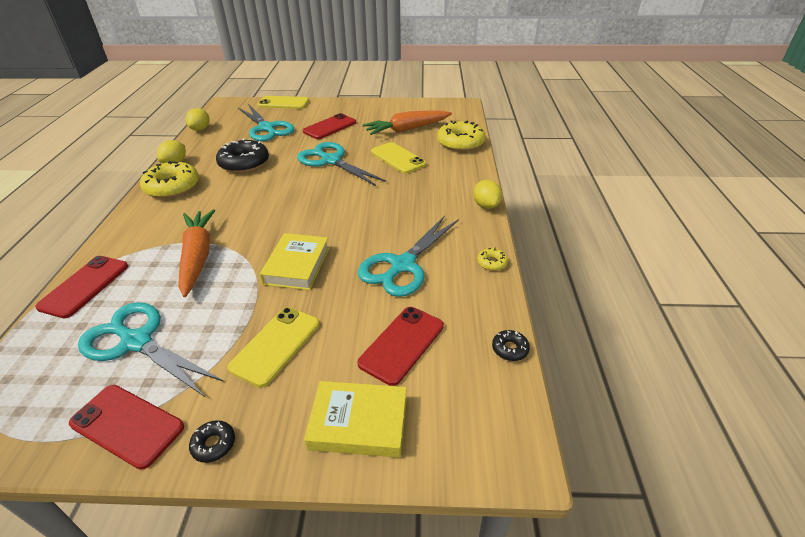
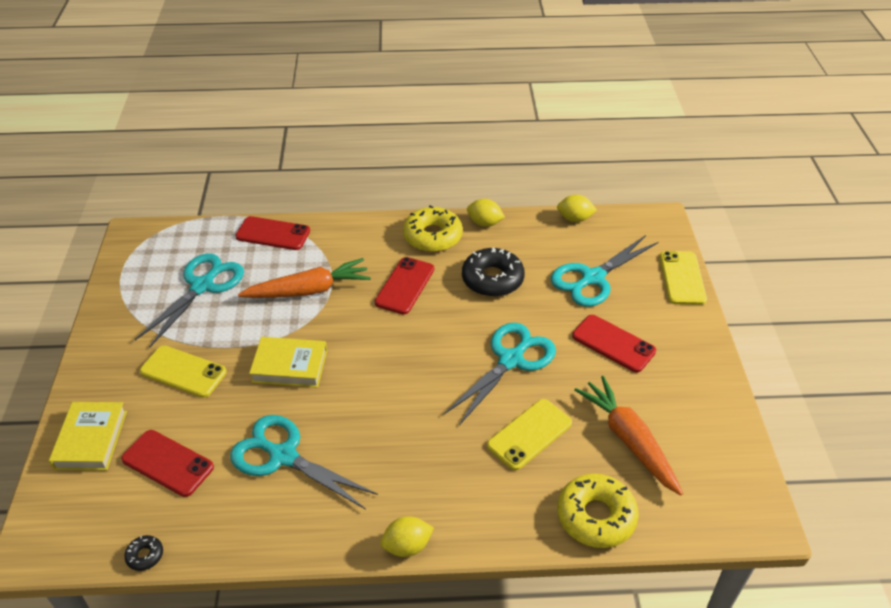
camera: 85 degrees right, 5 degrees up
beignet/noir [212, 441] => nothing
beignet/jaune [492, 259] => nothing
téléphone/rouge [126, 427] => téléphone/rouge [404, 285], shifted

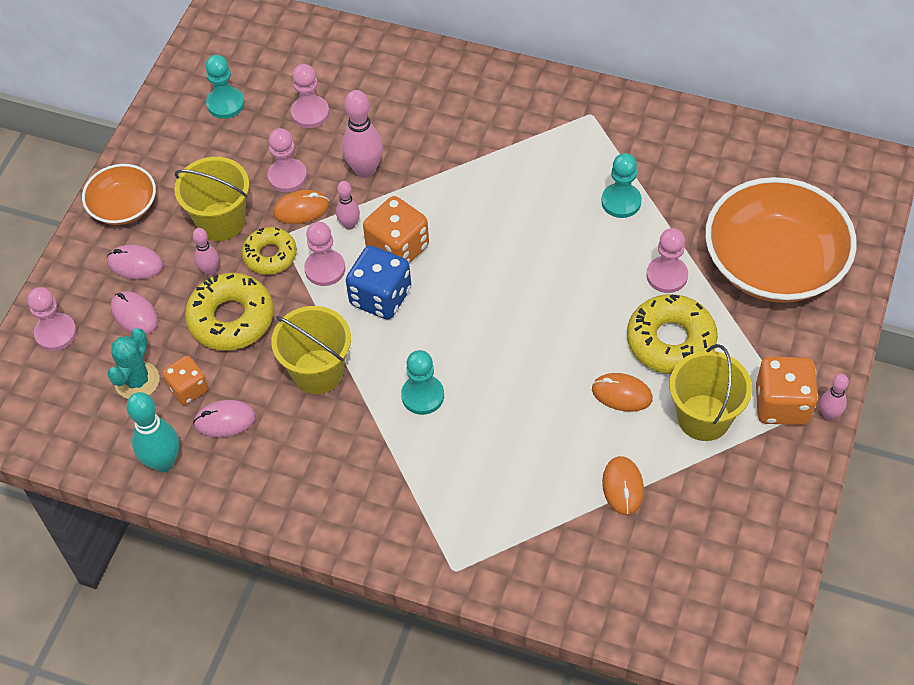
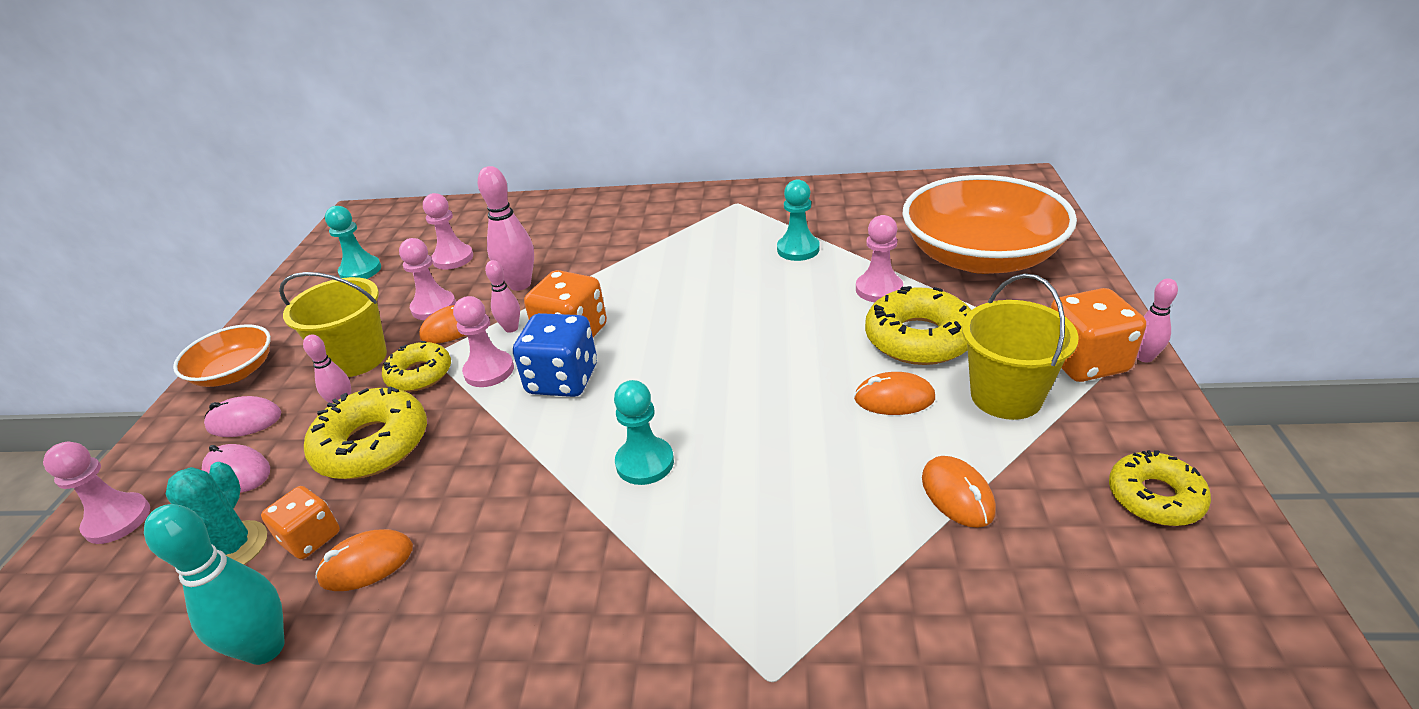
camera: 15 degrees left, 20 degrees down
seau/jaune [311, 350] => nothing
nothing => beignet/jaune [1160, 488]
souris/rose [224, 419] => souris/orange [364, 560]

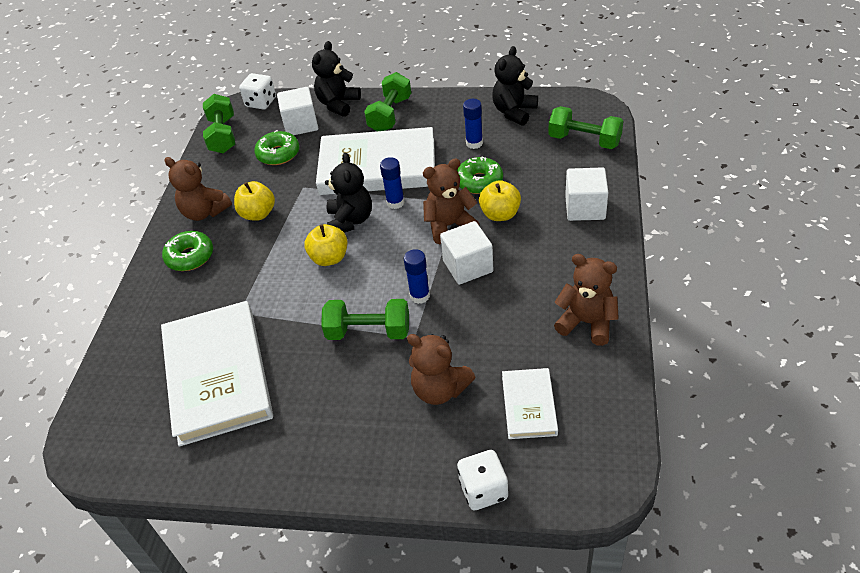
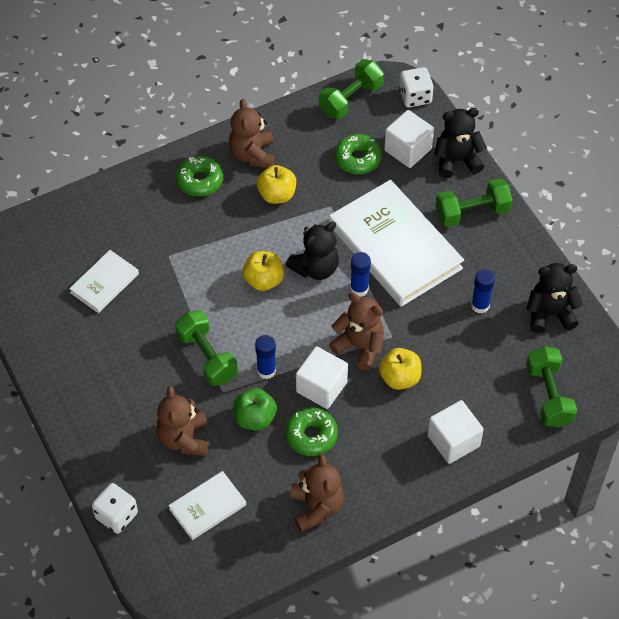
camera: 50 degrees right, 10 degrees up
nothing => pomme/vert [255, 409]
beignet/vert [480, 175] => beignet/vert [311, 431], shifted
livre/blanc [217, 374] => livre/blanc [104, 281], x0.49

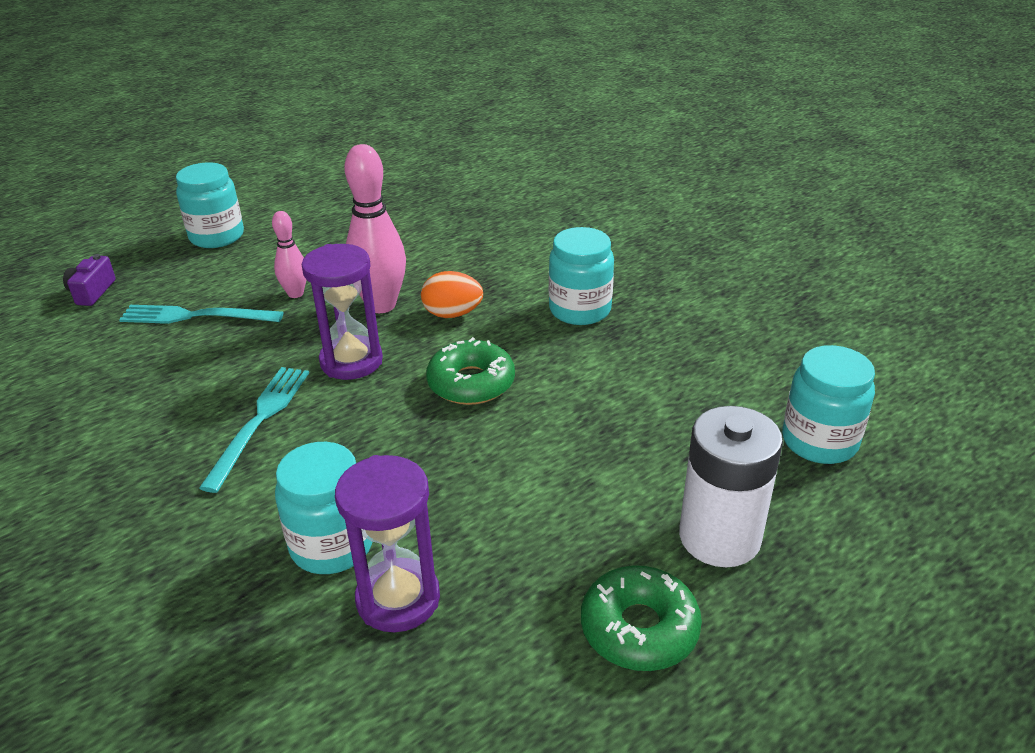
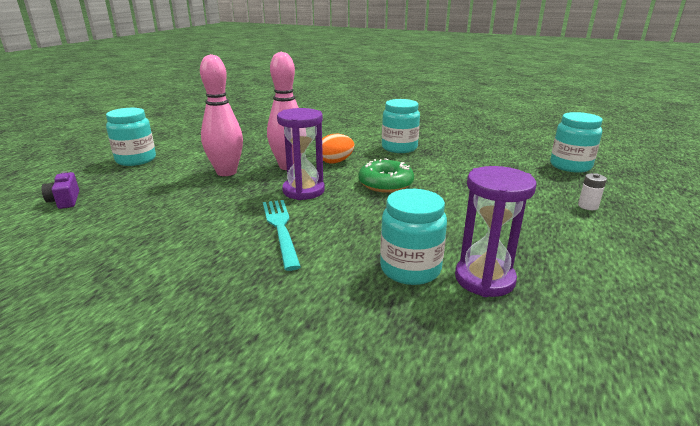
camera: 30 degrees left, 10 degrees down
fourchette/turquoise [201, 314] => nothing
beignet/vert [641, 618] => nothing
quille/rose [289, 254] => quille/rose [221, 115], x1.82
pile/blanc [731, 486] => pile/blanc [592, 191], x0.41

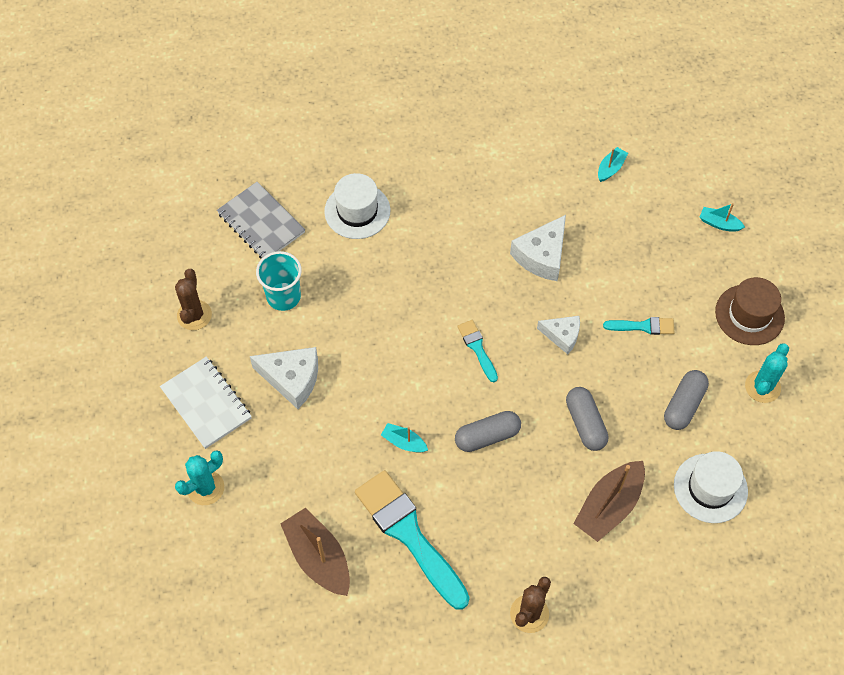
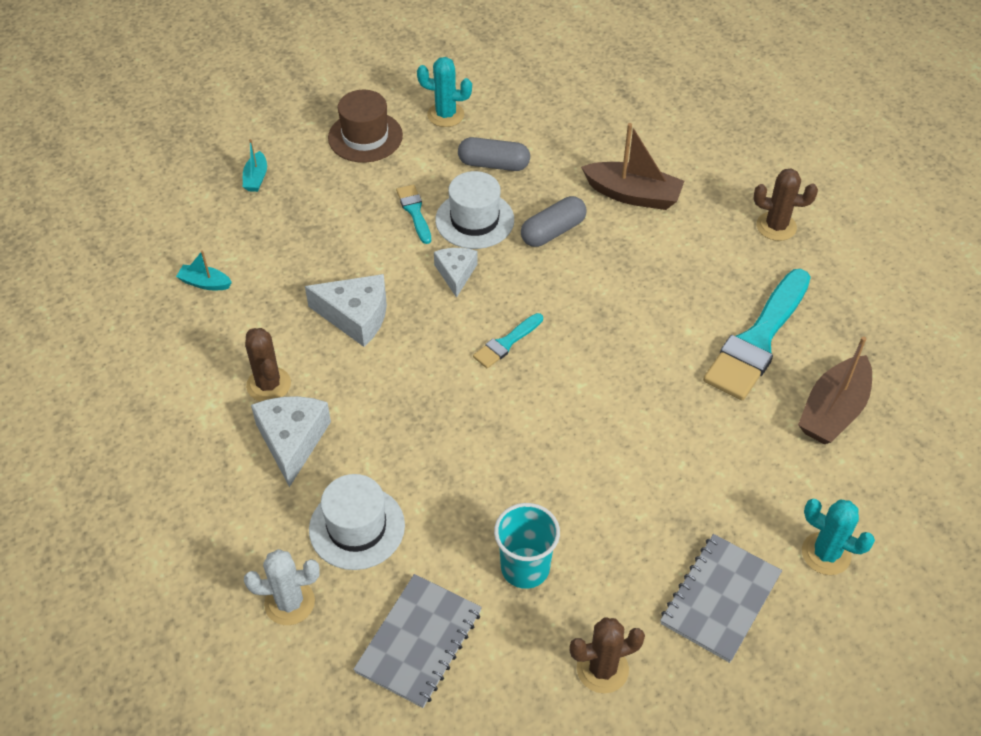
camera: 110 degrees left, 10 degrees down
bateau/turquoise [404, 438] => nothing
gélule/gris [488, 431] => nothing
nothing => cactus/blanc [282, 587]
nothing => cactus/marron [268, 365]
fromage/blanc [284, 378] => fromage/blanc [291, 441], shifted
chapeau/blanc [711, 487] => chapeau/blanc [474, 210], shifted
carnet/blanc [206, 403] => carnet/gris [721, 598]

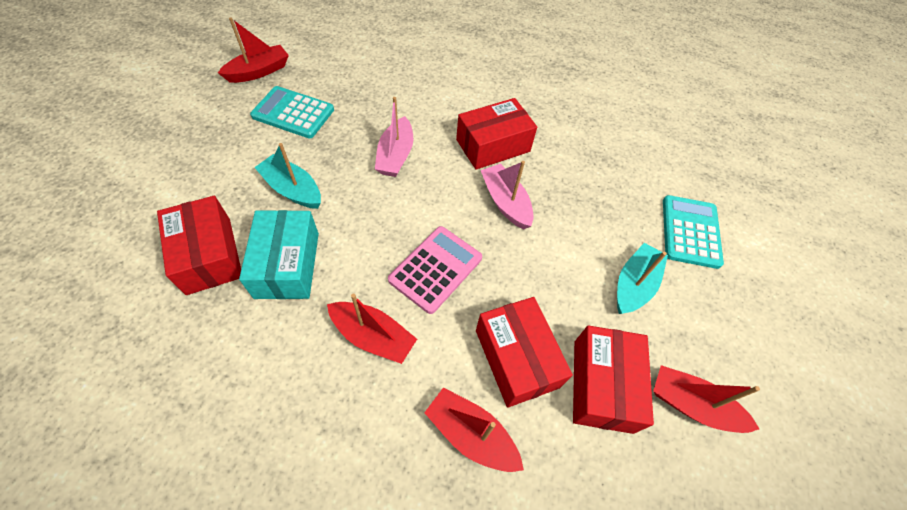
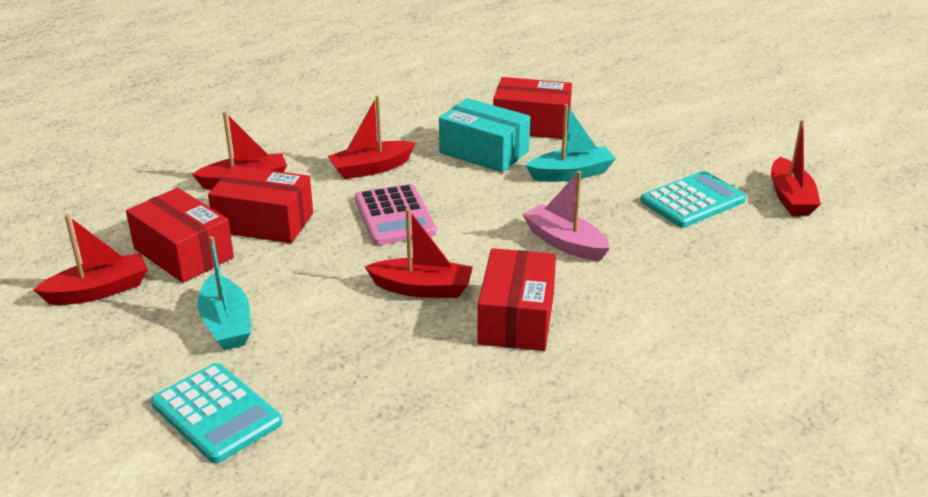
camera: 130 degrees right, 25 degrees down
bateau/rose [507, 195] => bateau/rouge [419, 253]

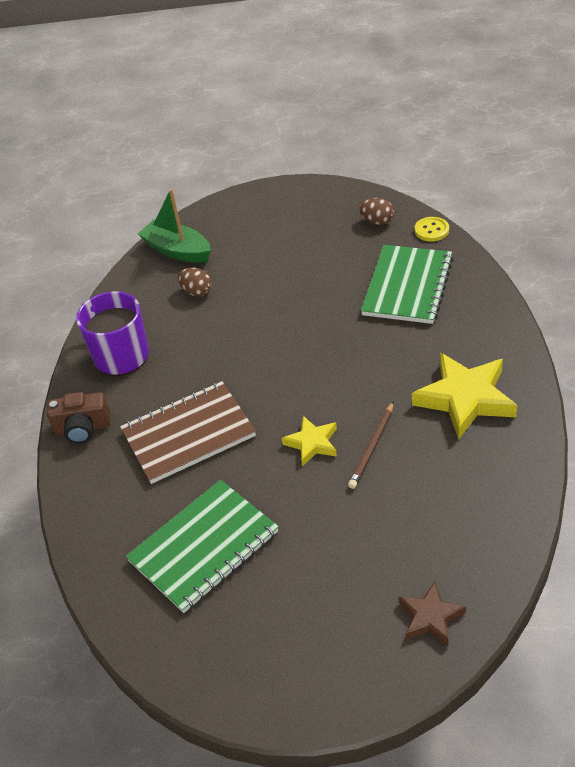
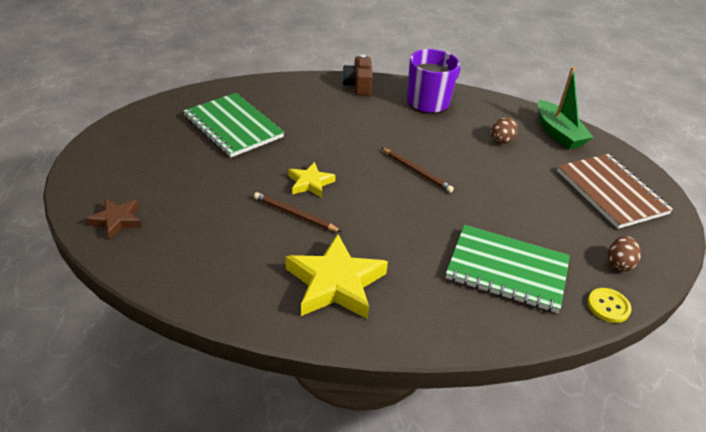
camera: 85 degrees right, 5 degrees down
nothing => crayon/marron [418, 170]
carnet/marron [188, 432] => carnet/marron [615, 191], shifted
bateau/vert [174, 226] => bateau/vert [565, 108], 120 degrees clockwise

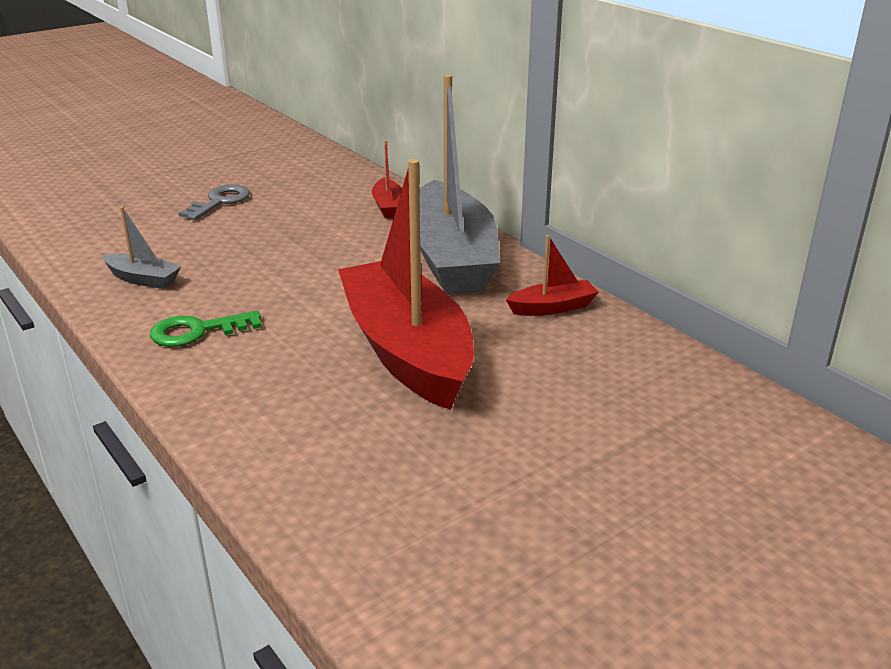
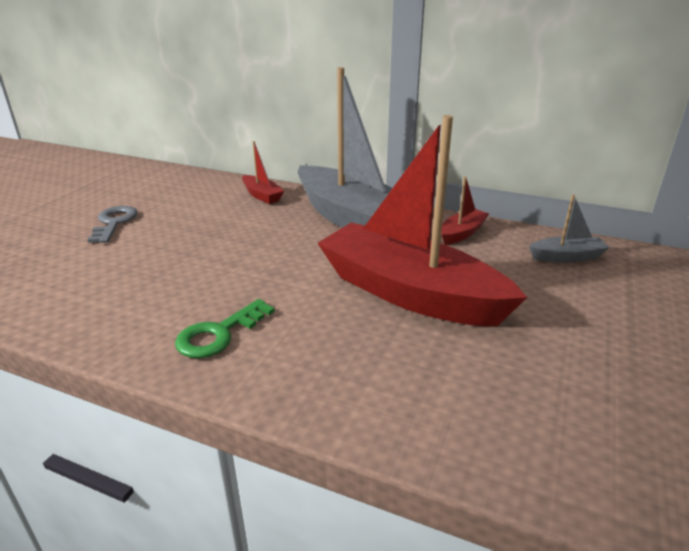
camera: 30 degrees left, 0 degrees up
bateau/gris [141, 247] => bateau/gris [569, 228], shifted

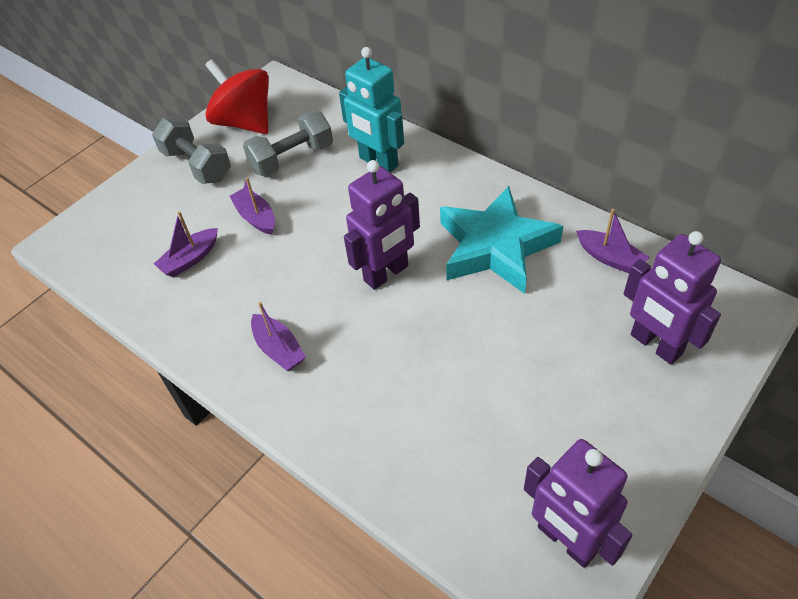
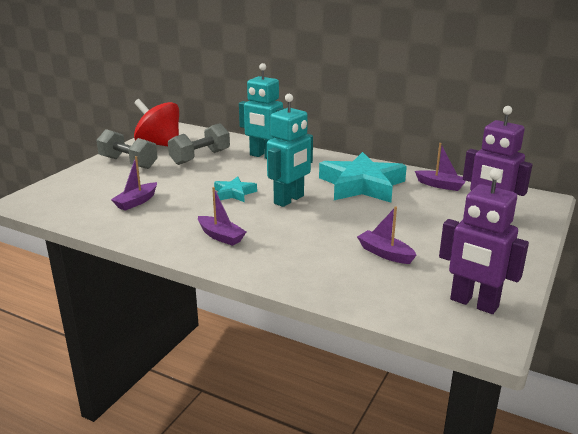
camera: 15 degrees left, 25 degrees down
nothing => étoile/turquoise [235, 189]
bateau/violet [252, 206] => bateau/violet [387, 235], shifted
robot/violet [382, 225] => robot/turquoise [290, 150]

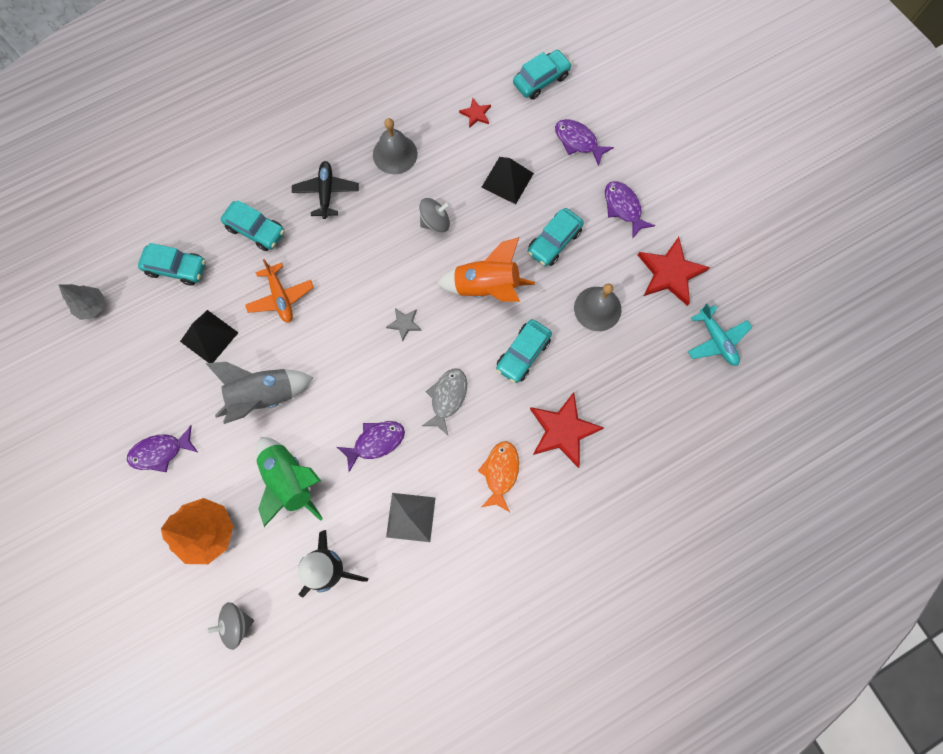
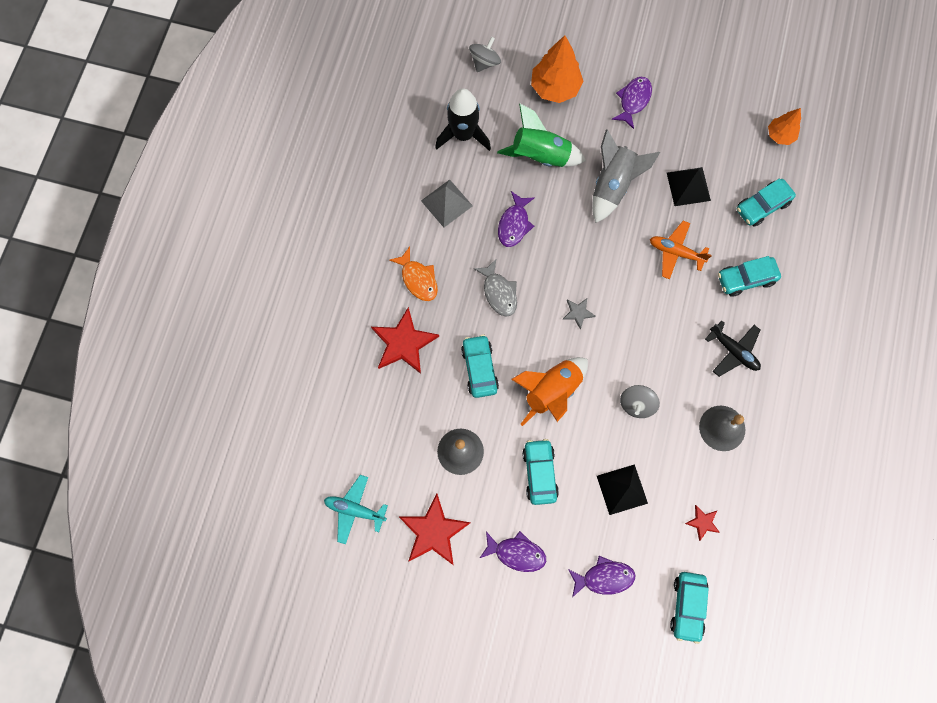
camera: 135 degrees right, 0 degrees up
arbre/gris [82, 302] => arbre/orange [784, 126]

